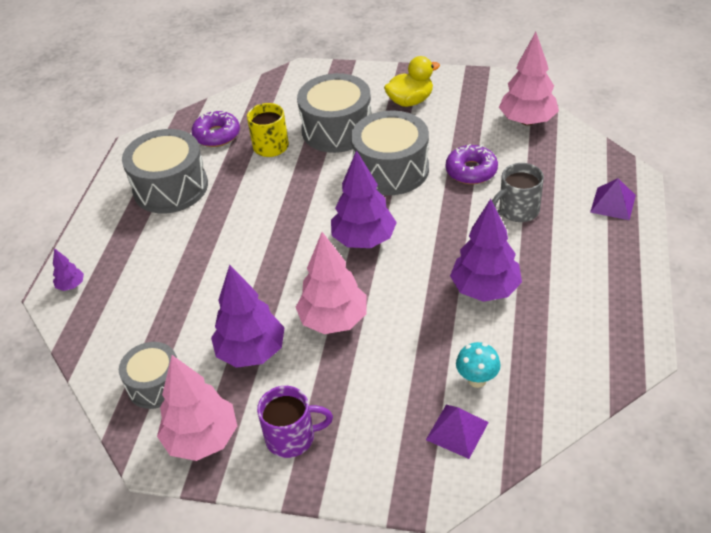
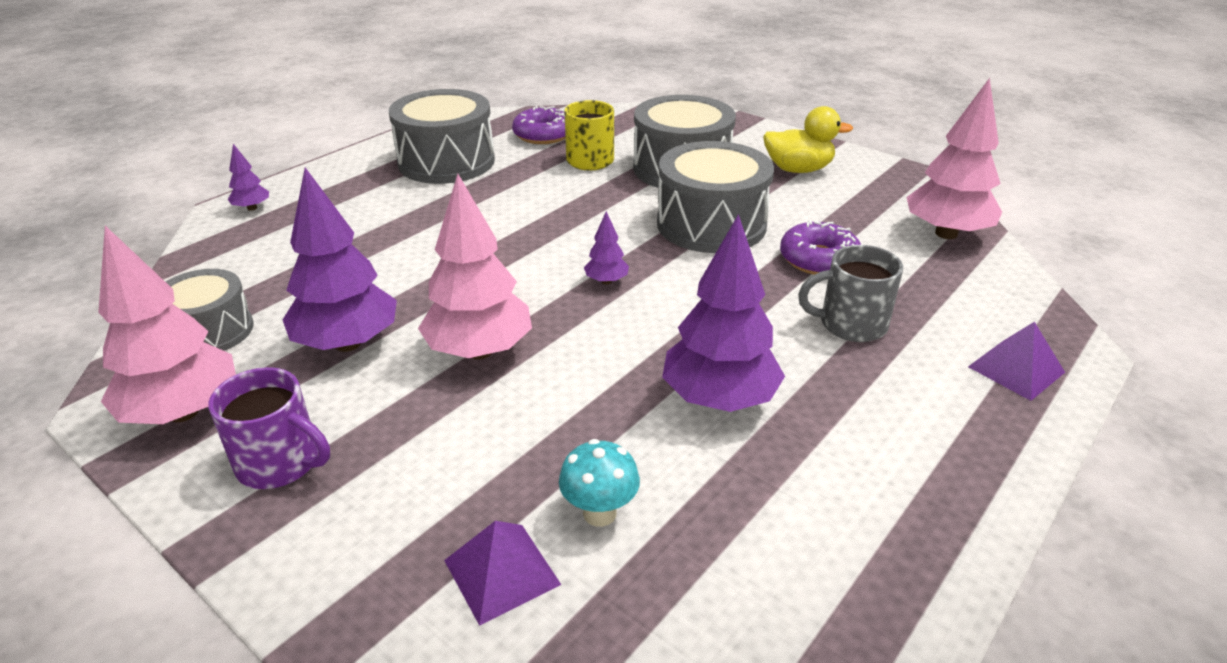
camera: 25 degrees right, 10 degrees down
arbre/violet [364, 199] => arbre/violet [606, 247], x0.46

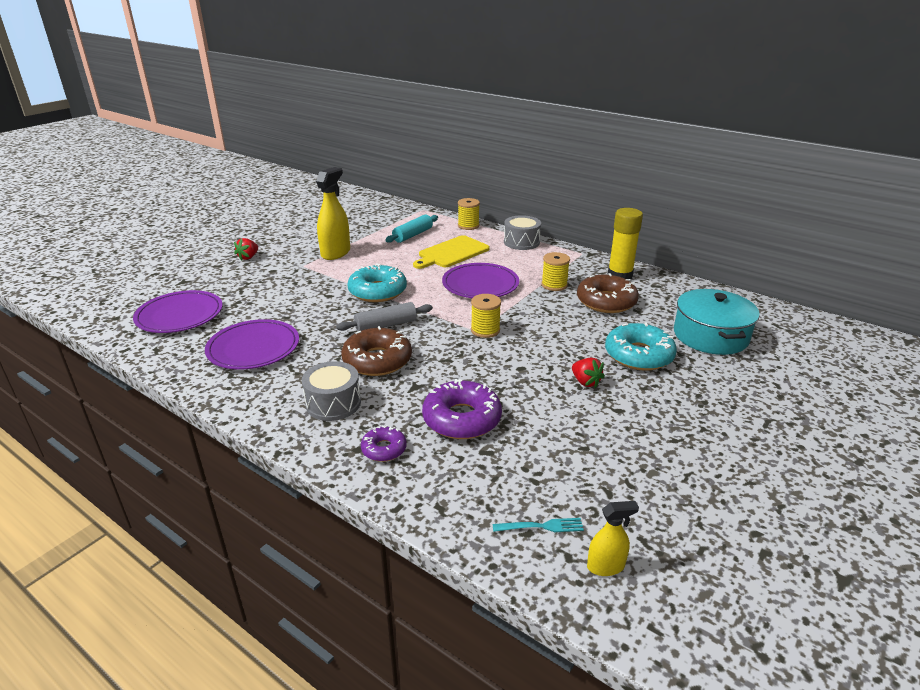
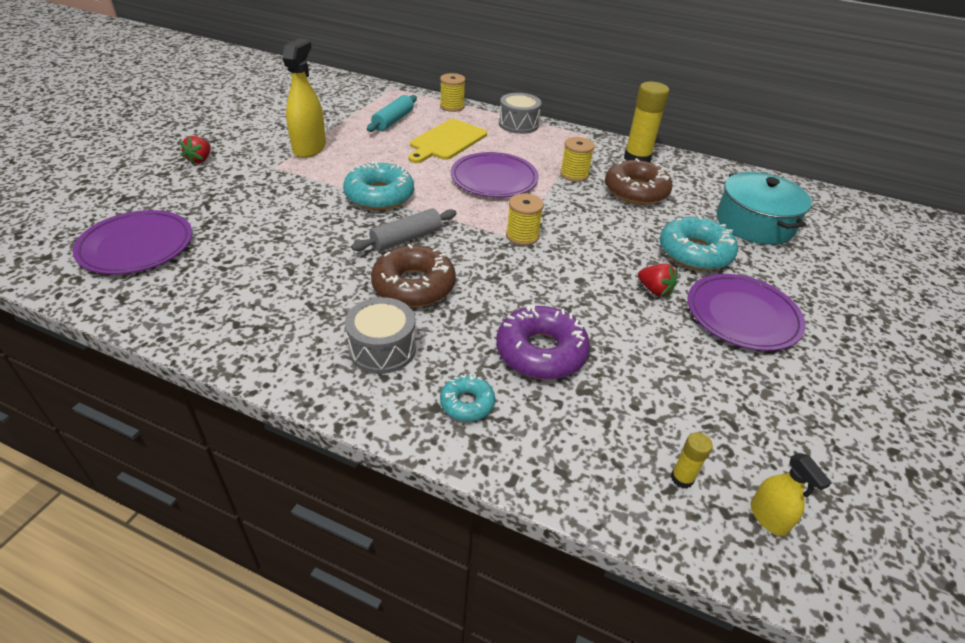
camera: 15 degrees left, 10 degrees up
assiette/violet [252, 344] => assiette/violet [746, 312], shifted
fourchette/turquoise [538, 525] => bâton de colle/jaune [692, 460]
beignet/violet [384, 443] => beignet/turquoise [467, 397]
vaporisateur/jaune [613, 538] => vaporisateur/jaune [791, 494], 90 degrees clockwise

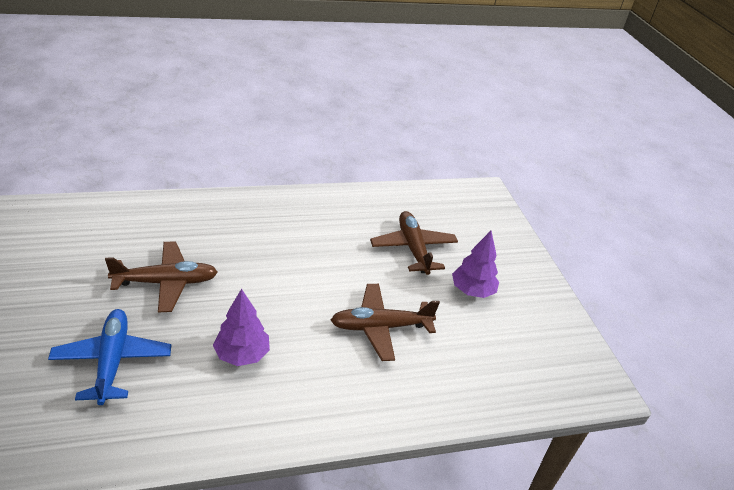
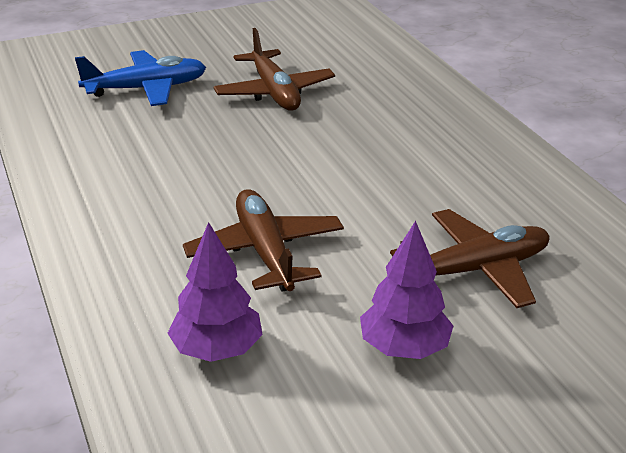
camera: 85 degrees right, 5 degrees down
arbre/violet [241, 327] => arbre/violet [215, 292], shifted

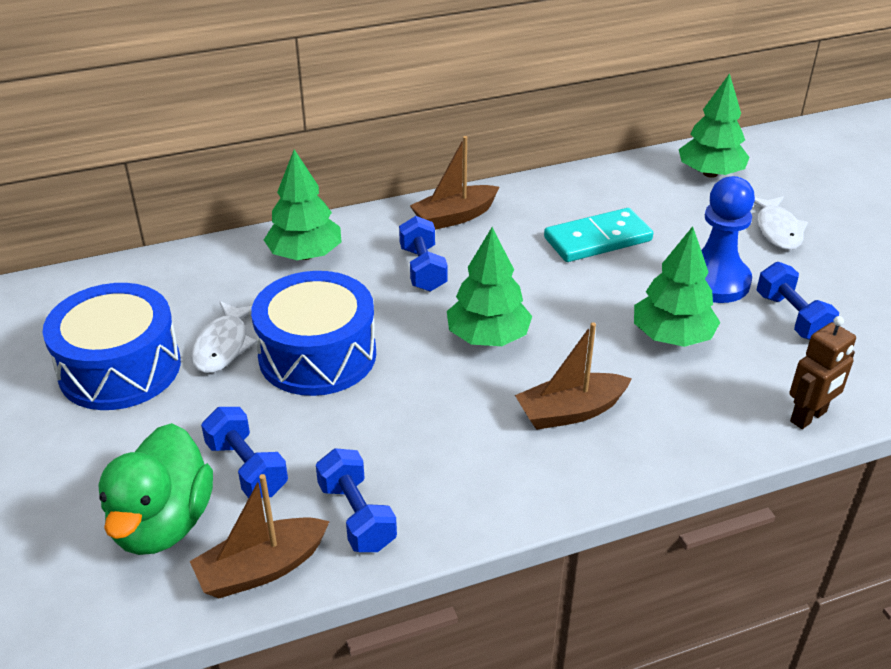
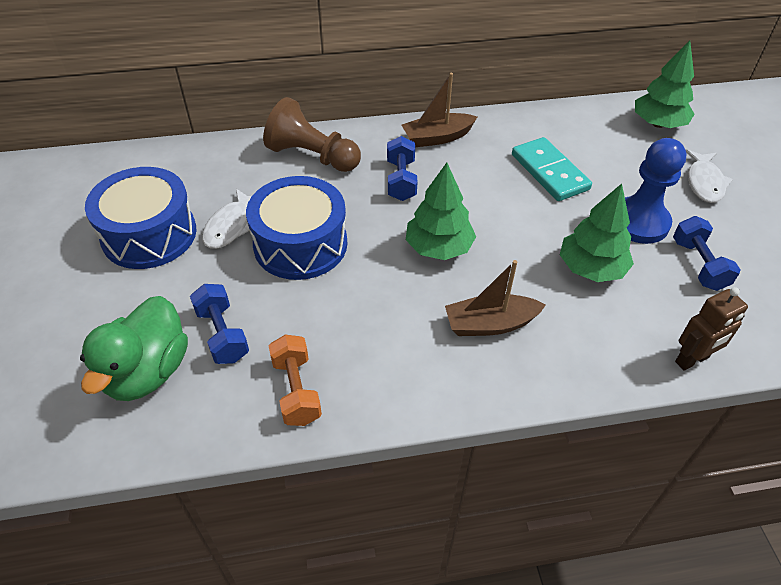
camera: 10 degrees right, 10 degrees up
bateau/marron [260, 536] => nothing
arbre/vert [302, 204] => pion/marron [312, 134]
haltère/bleu [356, 500] => haltère/orange [295, 380]
domino/turquoise [598, 235] => domino/turquoise [552, 169], 75 degrees clockwise

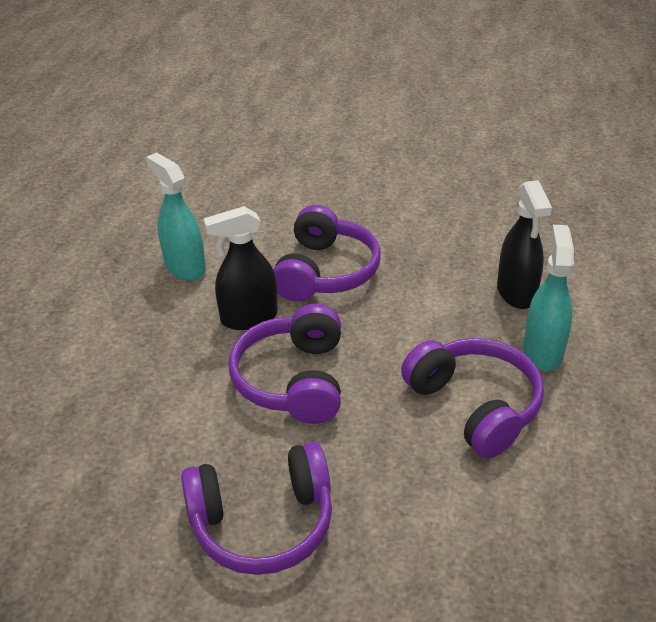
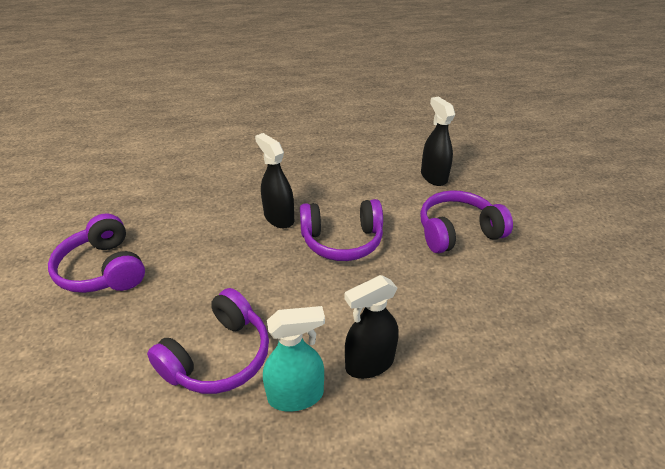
camera: 70 degrees right, 0 degrees up
vaporisateur/turquoise [176, 217] => nothing
nothing => vaporisateur/noir [438, 141]
casque audio/violet [285, 364] => casque audio/violet [466, 221], shifted

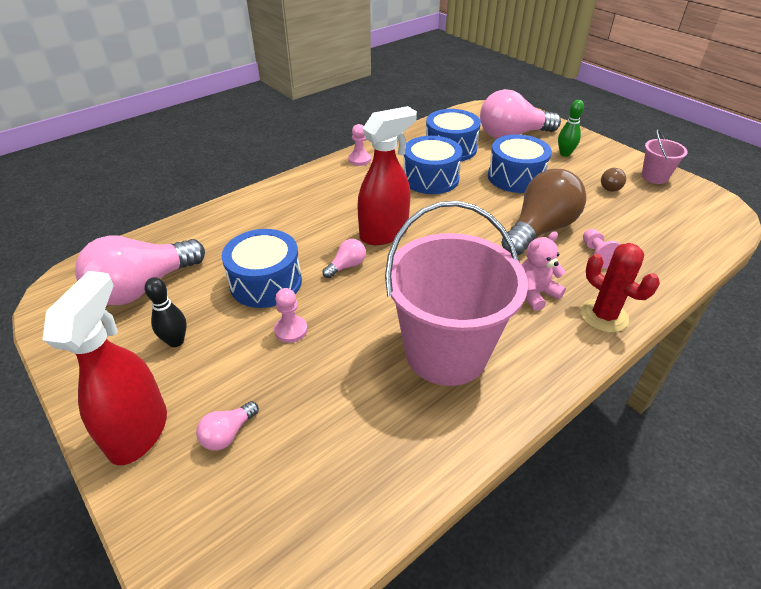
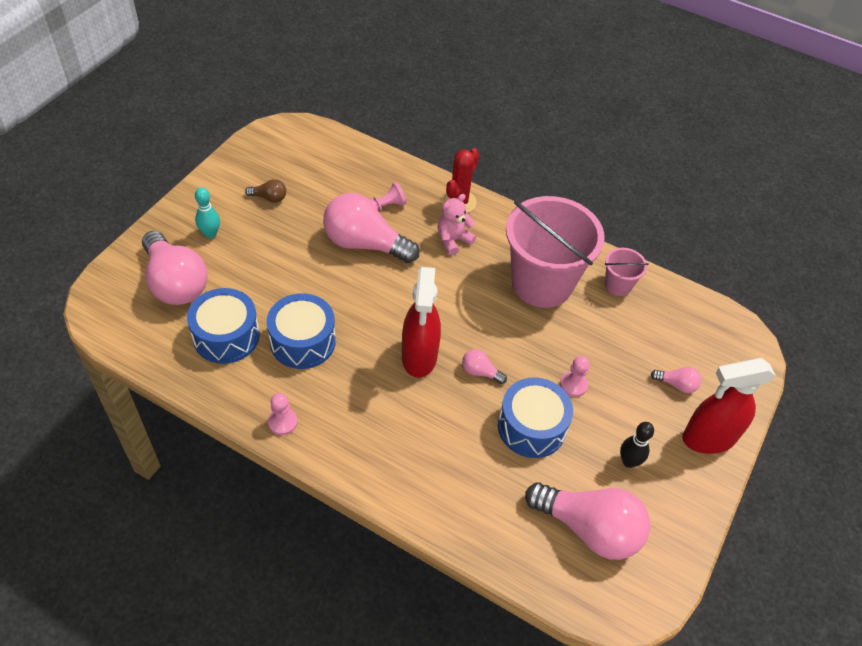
camera: 115 degrees left, 10 degrees up
tambour/bleu [520, 164] => nothing
seau/rose [664, 156] => seau/rose [627, 272], shifted
ampoule/marron [543, 212] => ampoule/rose [371, 228]
quille/vert [571, 128] => quille/turquoise [207, 212]
vaporisateur/rouge [387, 175] => vaporisateur/rouge [421, 322], 120 degrees counterclockwise
ours en peluche/rose [544, 271] => ours en peluche/rose [456, 224], 105 degrees clockwise

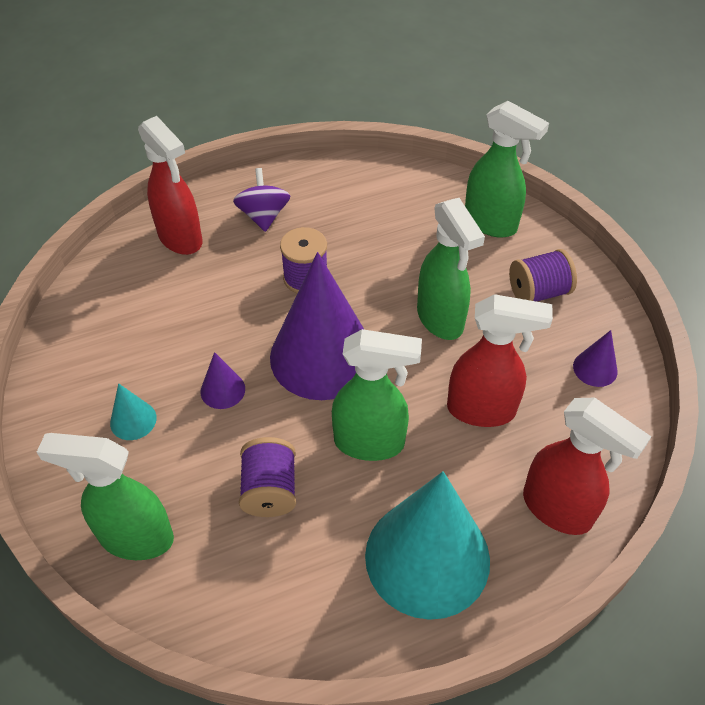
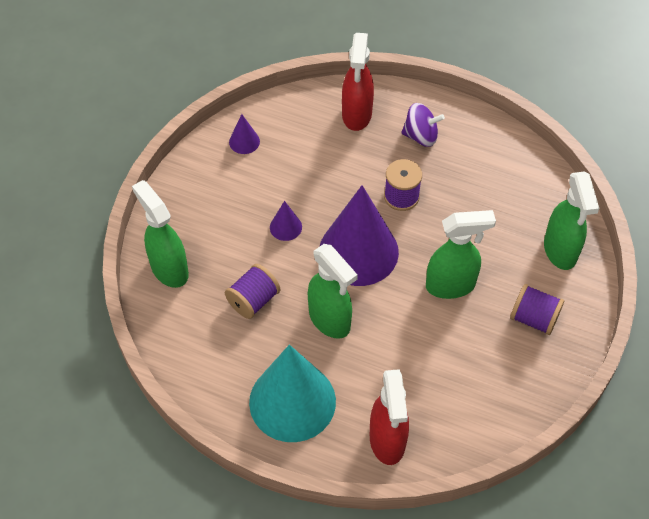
camera: 45 degrees right, 5 degrees up
cône/turquoise [133, 411] => nothing
vaporisateur/rouge [500, 360] => nothing
cône/violet [595, 358] => cône/violet [244, 134], shifted
toupie/violet [261, 200] => toupie/violet [423, 125], 60 degrees clockwise
vaporisateur/vert [451, 269] => vaporisateur/vert [461, 254], 120 degrees counterclockwise

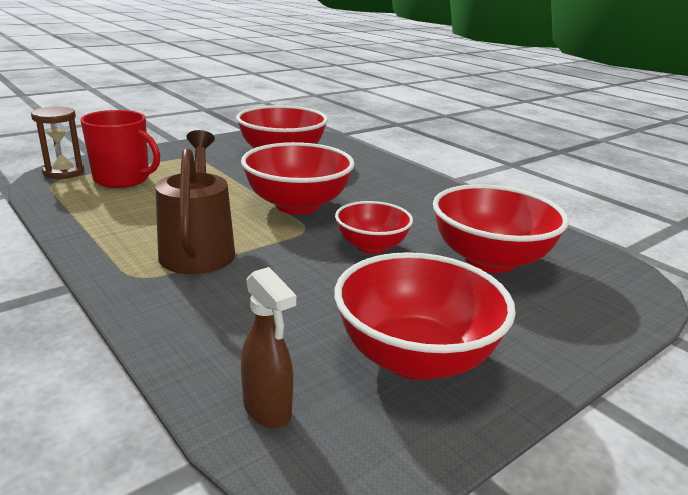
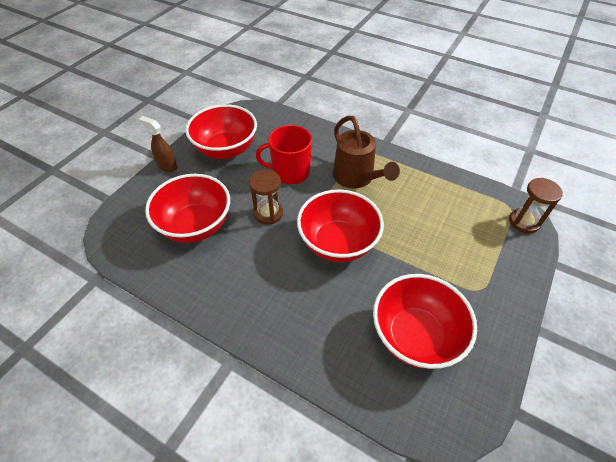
camera: 160 degrees right, 25 degrees up
tasse/rouge [120, 149] => tasse/rouge [284, 154], shifted
vaporisateur/marron [268, 347] => vaporisateur/marron [157, 144], shifted
bol/rouge [374, 227] => sablier/marron [266, 197]

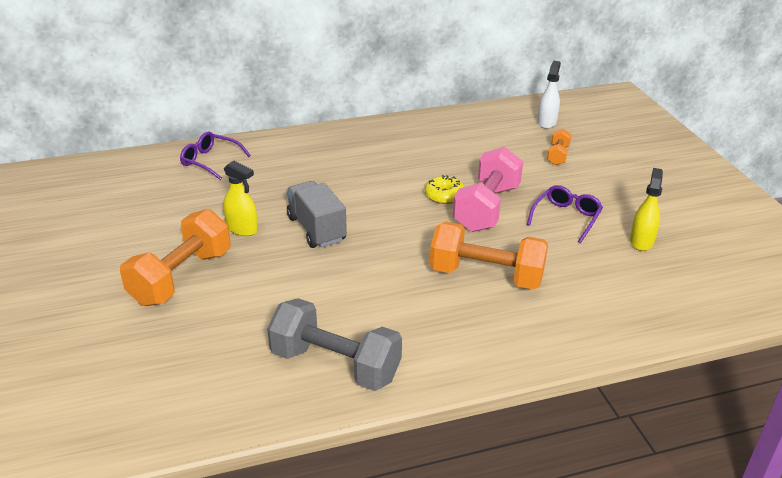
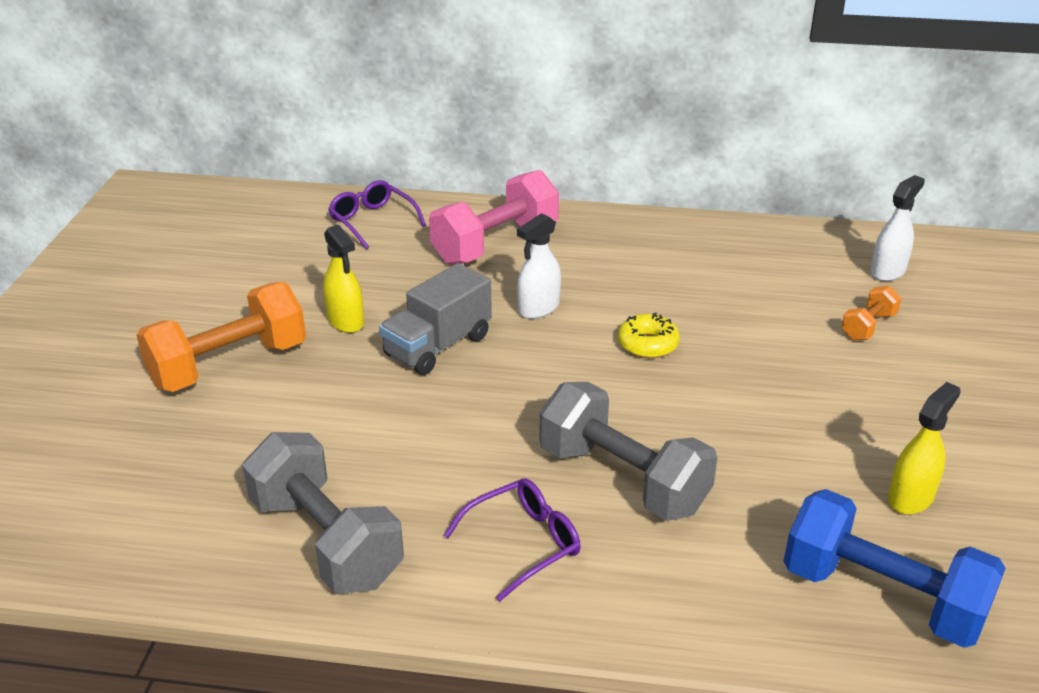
camera: 25 degrees right, 0 degrees up
nothing => vaporisateur/blanc [539, 266]
nothing => haltère/bleu [895, 568]
haltère/rose [488, 189] => haltère/rose [494, 217], shifted
lunettes/violet [565, 214] => lunettes/violet [512, 540], shifted
haltère/orange [489, 256] => haltère/gris [628, 451]
camion/gris [316, 214] => camion/gris [435, 319], 135 degrees counterclockwise

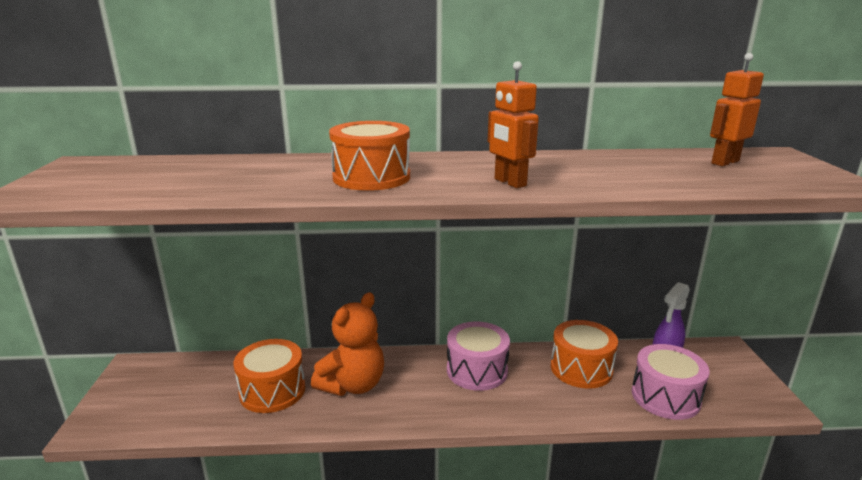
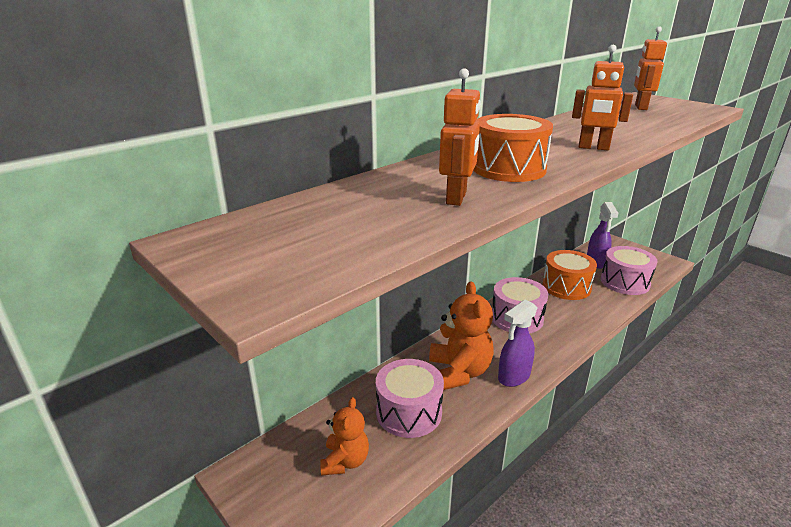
camera: 40 degrees left, 5 degrees up
nothing => ours en peluche/orange [344, 436]
nothing => robot/orange [460, 137]
nothing => vaporisateur/violet [517, 343]
tambour/orange [269, 376] => tambour/rose [410, 398]

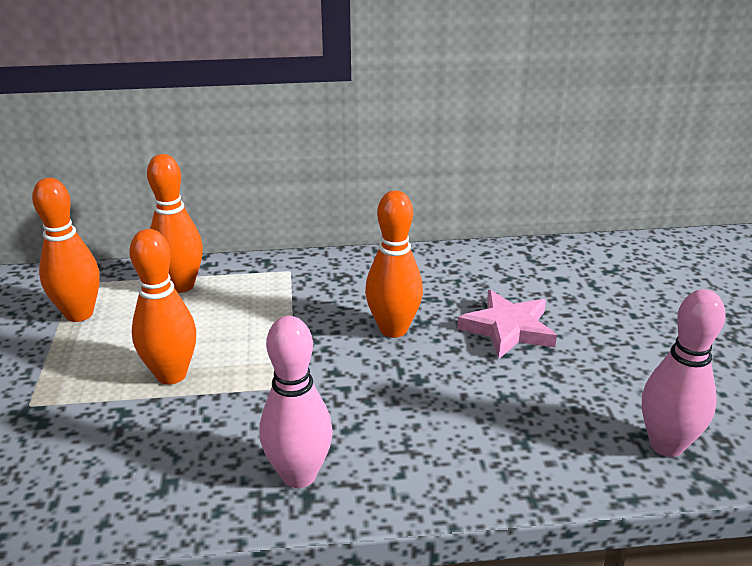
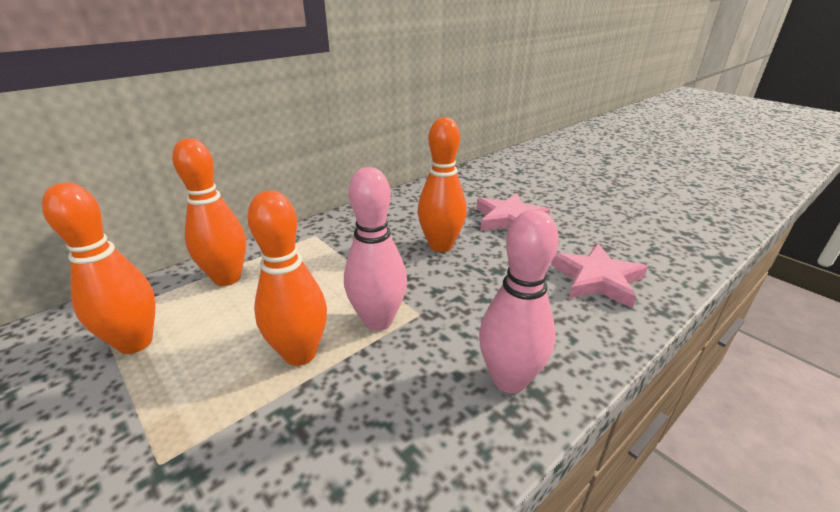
camera: 35 degrees left, 0 degrees up
nothing => étoile/rose [599, 276]
quille/rose [684, 373] => quille/rose [375, 249], shifted

